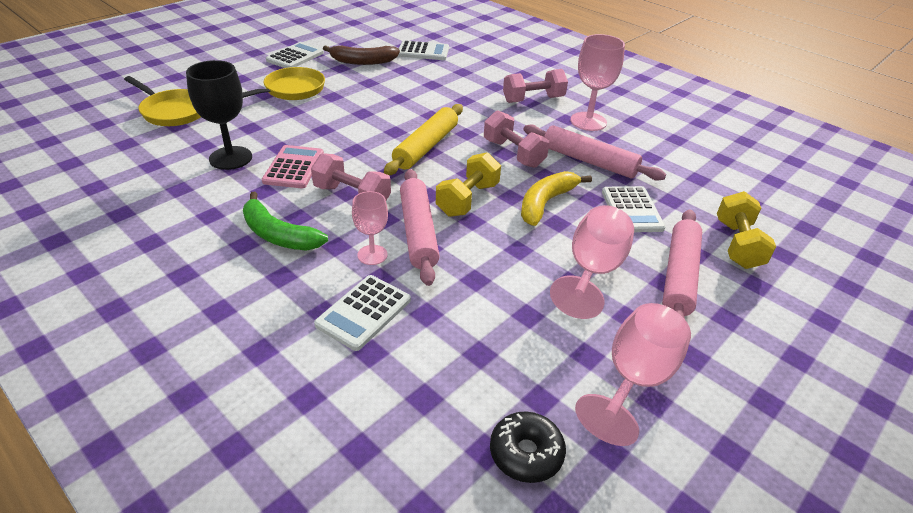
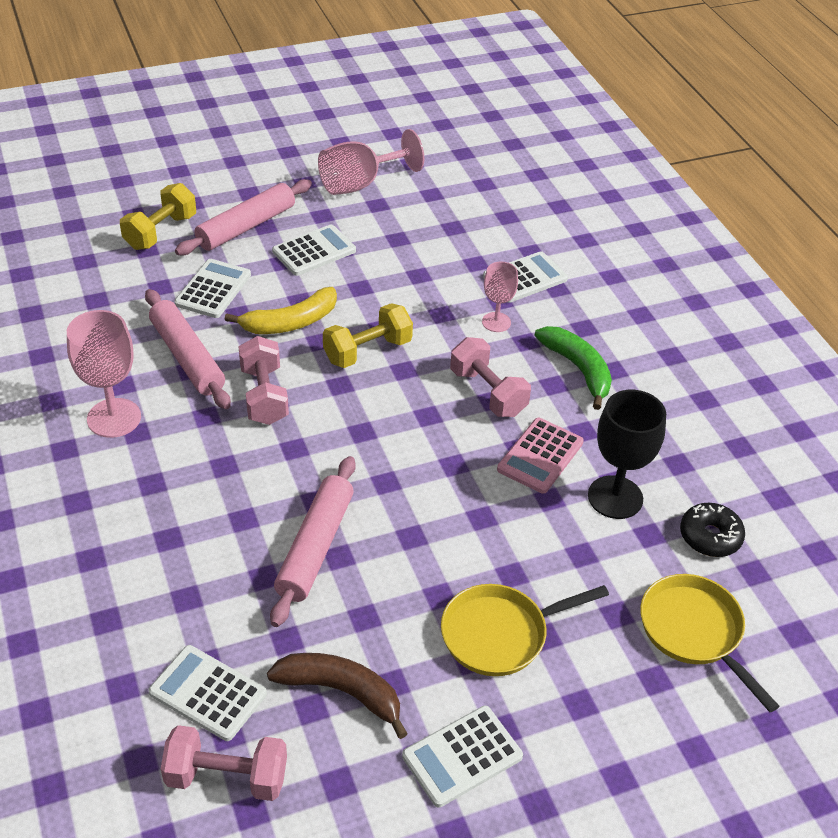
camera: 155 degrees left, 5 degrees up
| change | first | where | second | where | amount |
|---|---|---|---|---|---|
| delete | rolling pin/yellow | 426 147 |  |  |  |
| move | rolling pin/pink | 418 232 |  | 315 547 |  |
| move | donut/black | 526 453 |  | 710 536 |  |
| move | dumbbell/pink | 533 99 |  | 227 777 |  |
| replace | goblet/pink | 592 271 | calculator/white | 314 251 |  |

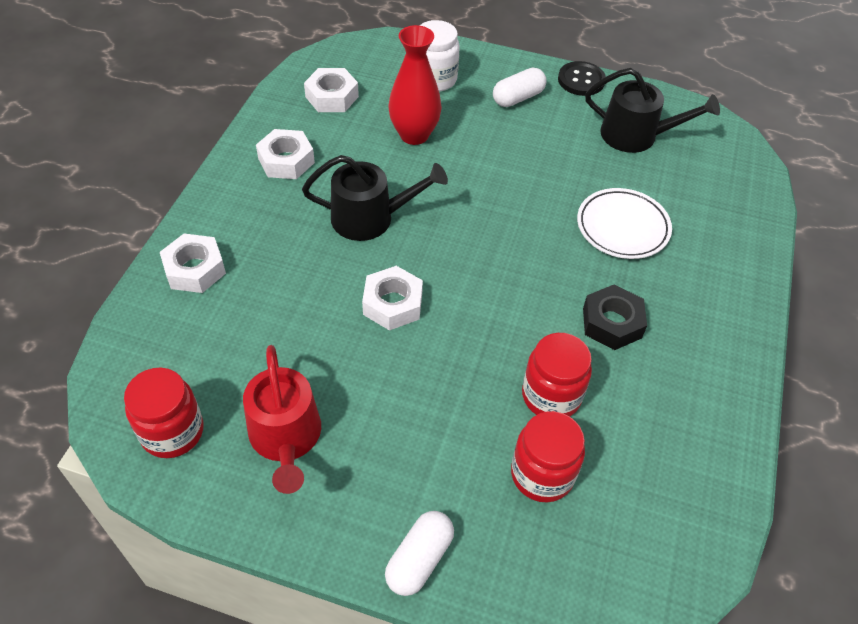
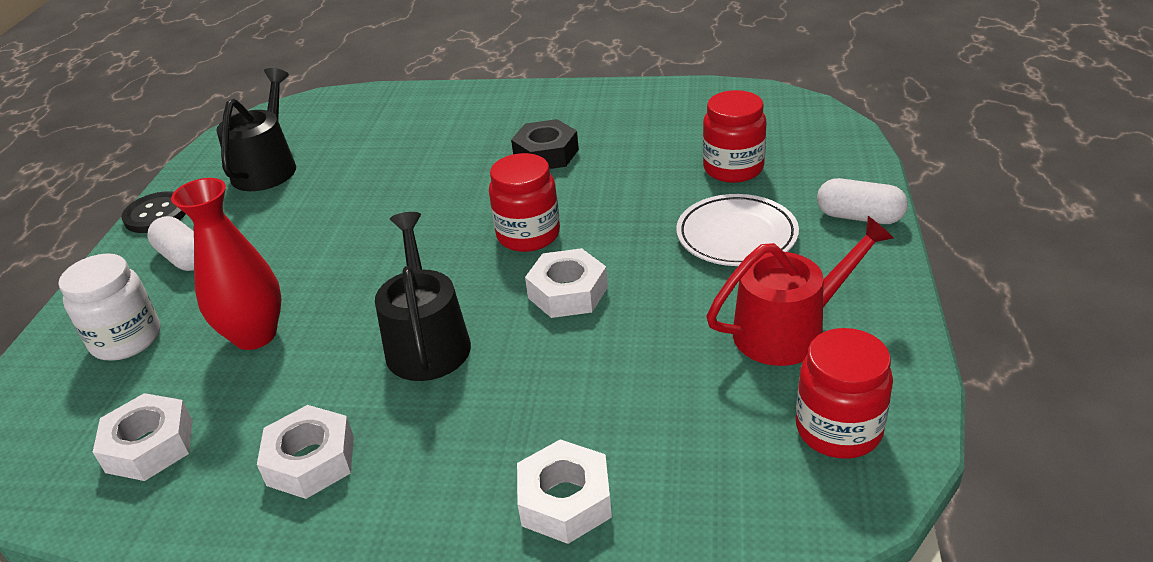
camera: 95 degrees left, 15 degrees down
| change | first | where | second | where | amount |
|---|---|---|---|---|---|
| move | jar/red | 551 396 |  | 528 235 |  |
| move | plate/white | 622 227 |  | 736 236 |  |

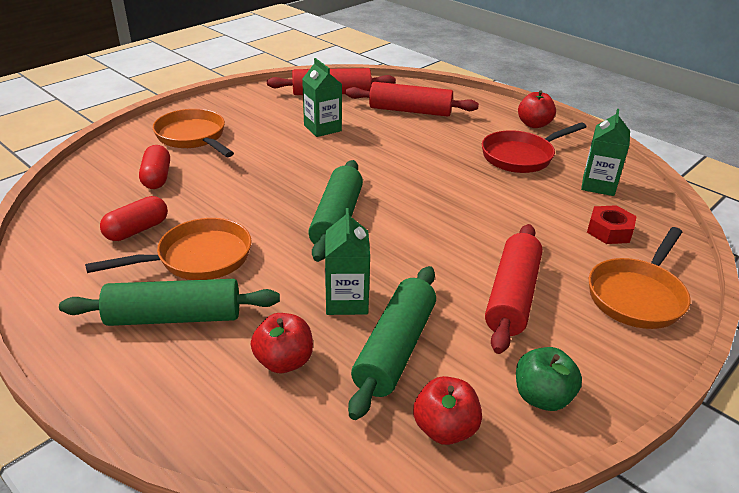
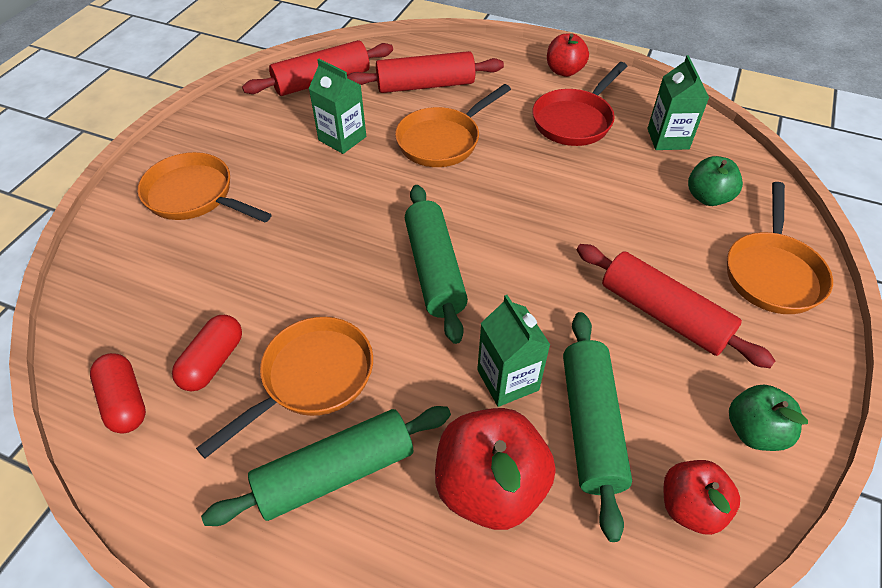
camera: 20 degrees left, 15 degrees up
| change | first | where | second | where | amount |
|---|---|---|---|---|---|
| move | capsule/red | 157 177 |  | 125 401 |  |
| resize | apple/red | 284 361 |  | 490 486 | x1.64 |
| rotate | rolling pin/red | 511 296 |  | 663 314 | 45 degrees counterclockwise |
| replace | nut/red | 609 231 | apple/green | 708 197 |  |
| insert |  |  | pan/orange | 442 141 |  |

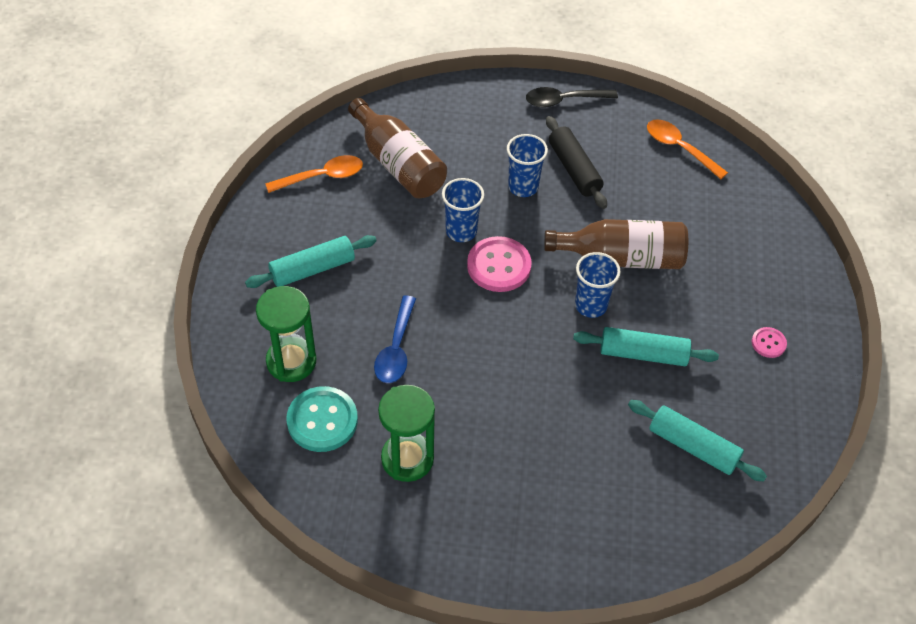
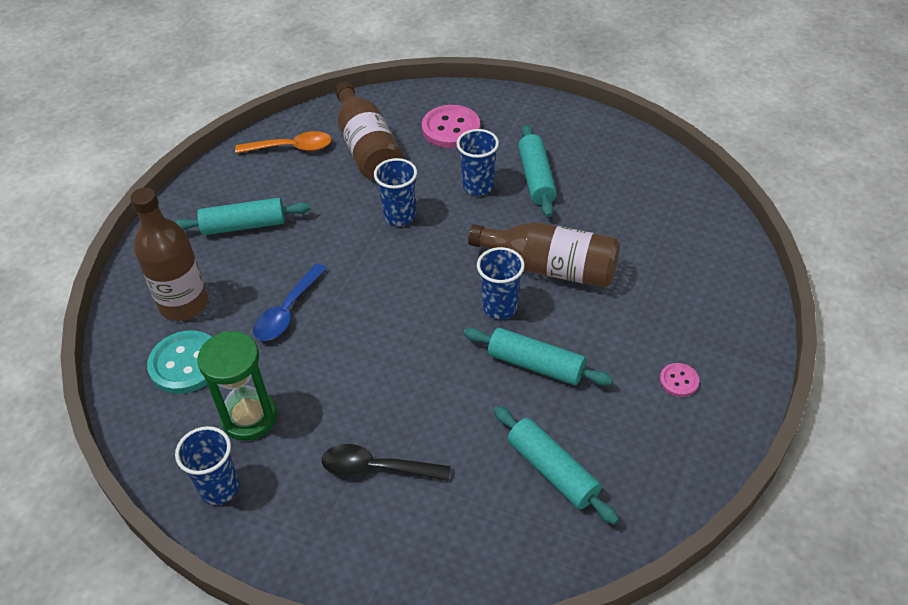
camera: 20 degrees right, 5 degrees down
| change | first | where | second | where | amount |
|---|---|---|---|---|---|
| replace | hourglass/green | 291 361 | bottle/brown | 184 304 |  |
| move | button/pink | 499 266 |  | 451 128 |  |
| move | spoon/black | 564 100 |  | 376 468 |  |
| recolor | rolling pin/black | 574 169 | rolling pin/turquoise | 536 178 |  |
| delete | spoon/orange | 679 148 |  |  |  |
| insert |  |  | cup/blue | 219 488 |  |

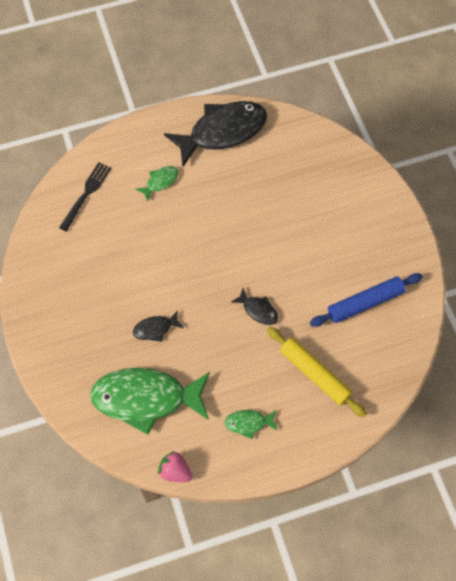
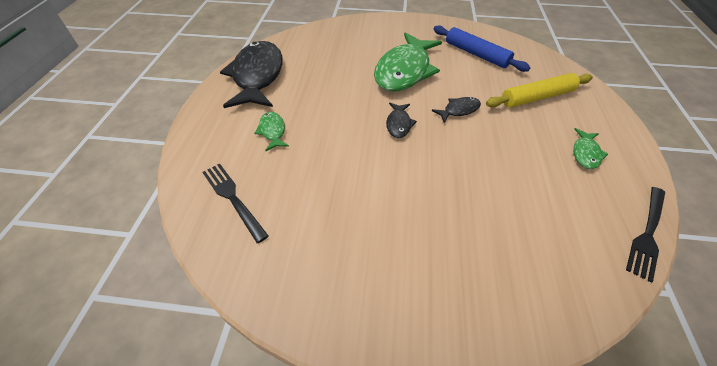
camera: 65 degrees left, 15 degrees down
| change | first | where | second | where | amount |
|---|---|---|---|---|---|
| move | fish/green | 146 398 |  | 404 71 |  |
| move | fish/black | 155 328 |  | 398 124 |  |
| replace | strawberry/pink | 175 471 | fork/black | 647 233 |  |
| rotate | rolling pin/blue | 365 303 |  | 476 54 | 45 degrees counterclockwise |

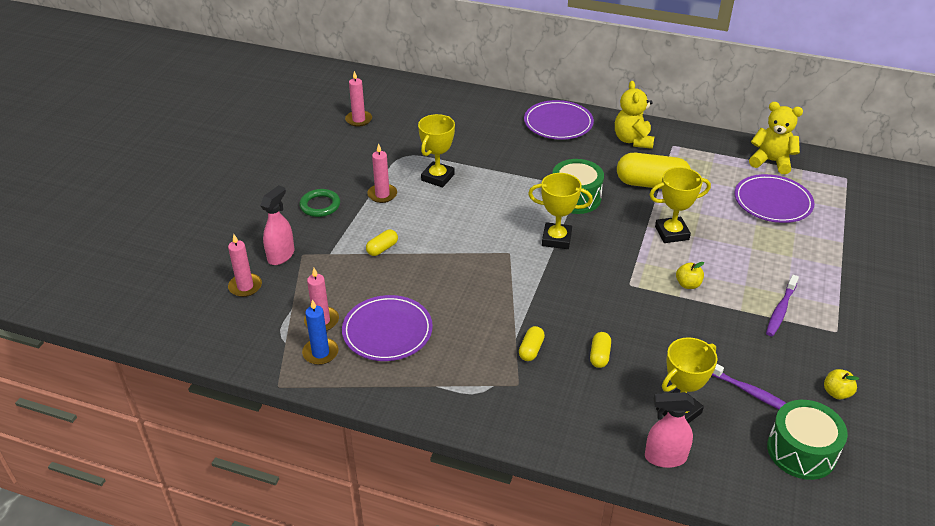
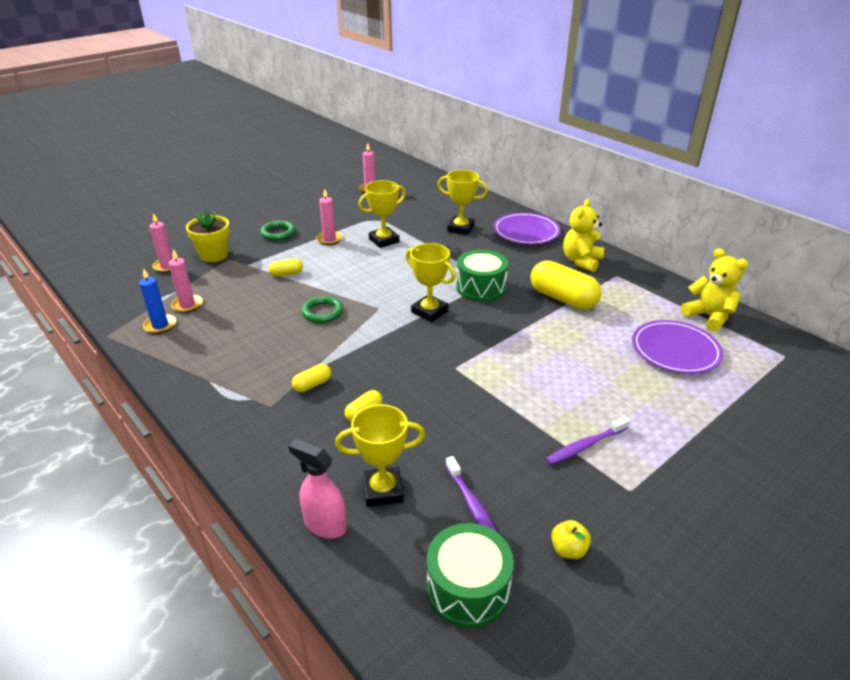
camera: 30 degrees right, 5 degrees down
| change | first | where | second | where | amount |
|---|---|---|---|---|---|
| replace | spray bottle/pink | 281 255 | flower pot/yellow | 214 255 |  |
| delete | plate/purple | 387 331 |  |  |  |
| move | trophy/yellow | 671 233 |  | 460 228 |  |
| delete | apple/yellow | 688 284 |  |  |  |
| insert |  |  | ring/green | 322 312 |  |

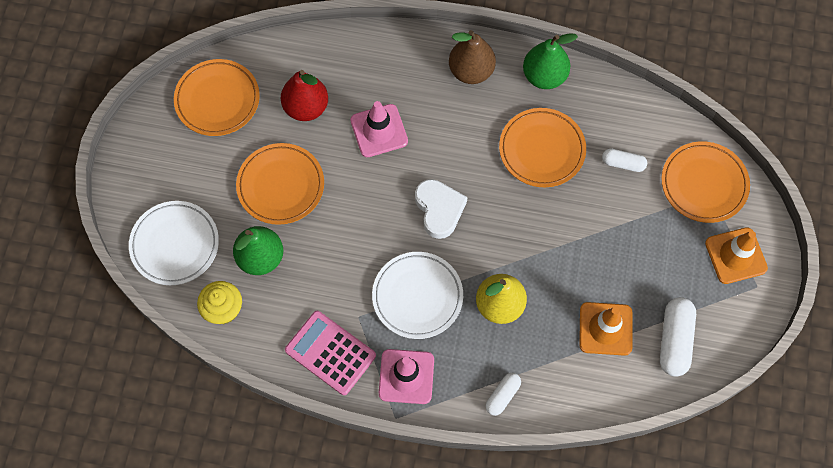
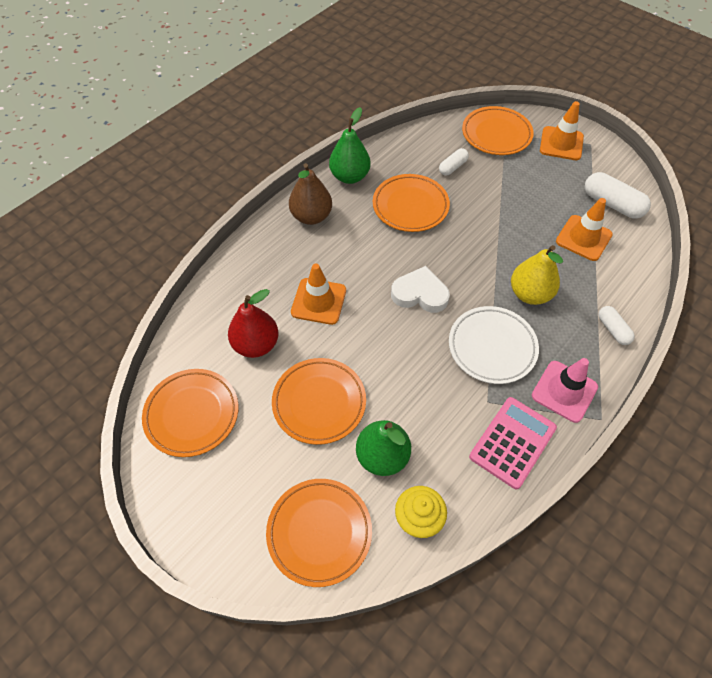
camera: 60 degrees left, 10 degrees down
| change | first | where | second | where | amount |
|---|---|---|---|---|---|
| recolor | plate/white | 175 245 | plate/orange | 319 532 |  |
| rotate | calculator/pink | 330 353 |  | 512 442 | 150 degrees clockwise |
| recolor | traffic cone/pink | 379 131 | traffic cone/orange | 318 301 |  |

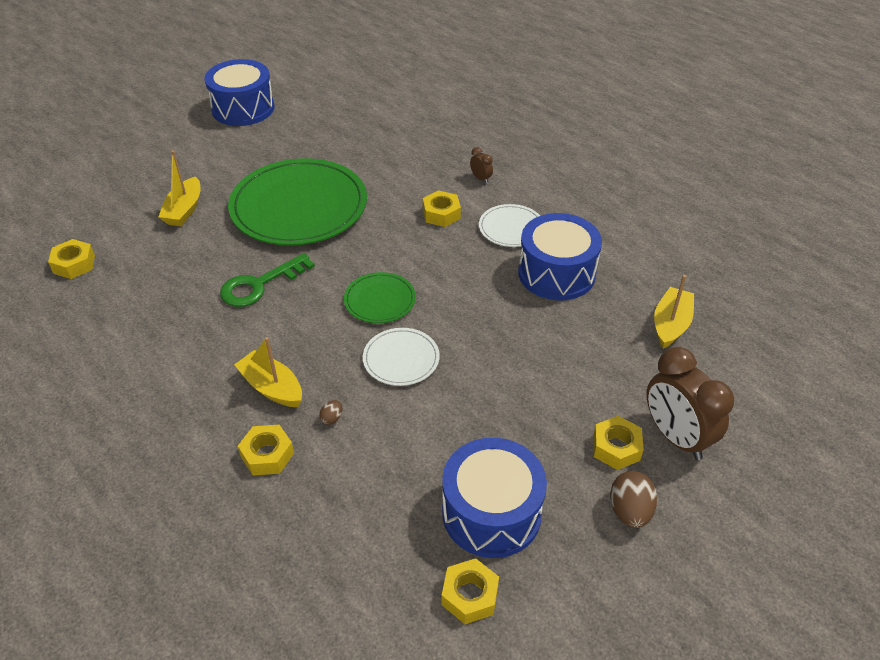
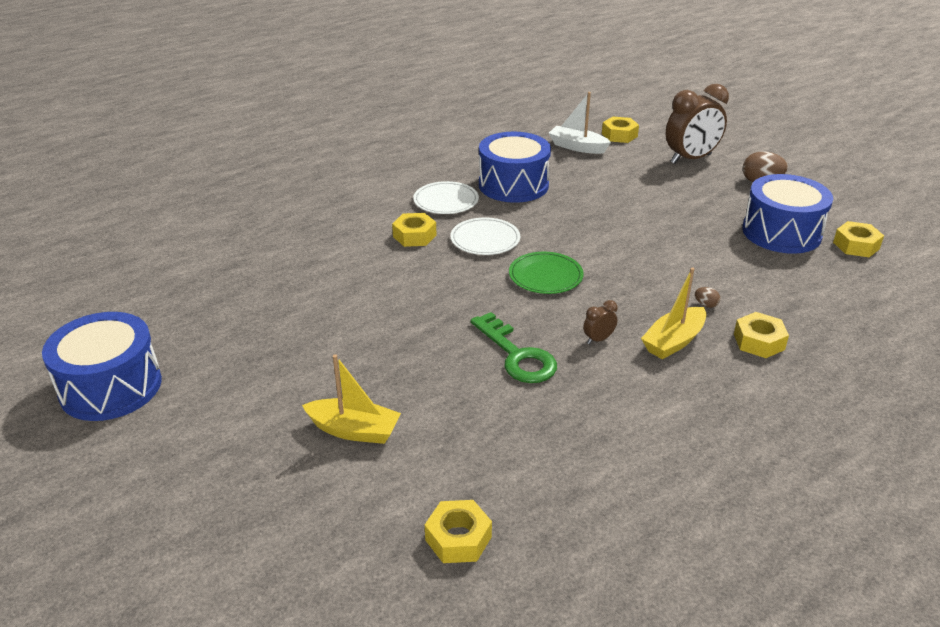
camera: 85 degrees left, 10 degrees down
| change | first | where | second | where | amount |
|---|---|---|---|---|---|
| delete | plate/green | 299 206 |  |  |  |
| move | plate/white | 401 359 |  | 485 239 |  |
| move | clock/brown | 481 178 |  | 598 339 |  |
| move | nut/yellow | 616 448 |  | 619 135 |  |
| recolor | boat/yellow | 670 324 | boat/white | 577 147 |  |

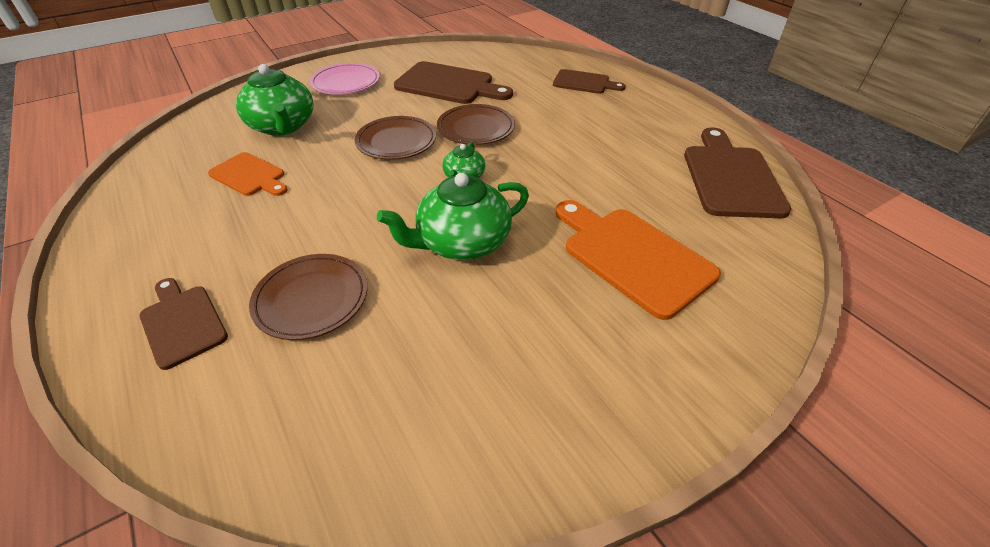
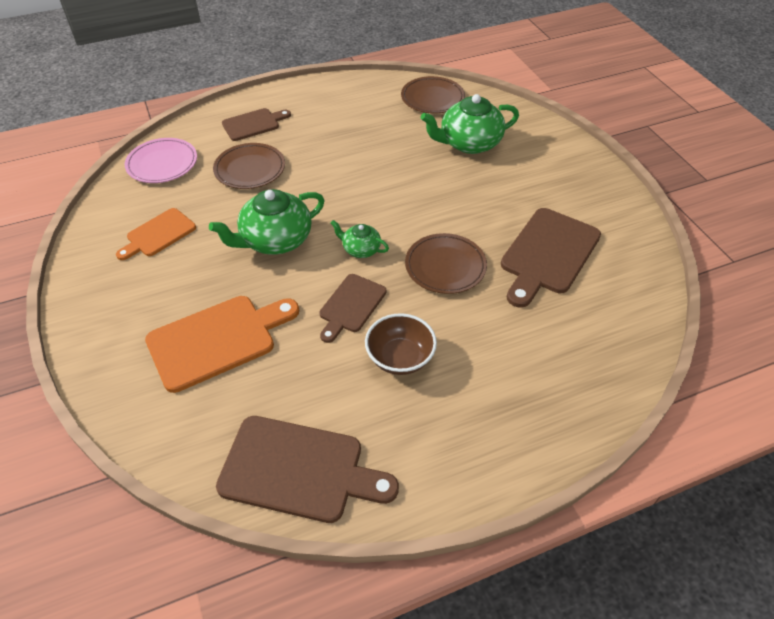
camera: 100 degrees right, 5 degrees up
| change | first | where | second | where | amount |
|---|---|---|---|---|---|
| move | cutting board/orange | 249 176 |  | 158 234 |  |
| move | plate/pink | 346 83 |  | 162 164 |  |
| move | plate/brown | 396 141 |  | 432 98 |  |
| rotate | teapot/green | 462 242 |  | 275 240 | 105 degrees counterclockwise |
| move | cutting board/brown | 584 83 |  | 351 306 |  |
| insert |  |  | bowl/brown | 400 358 |  |

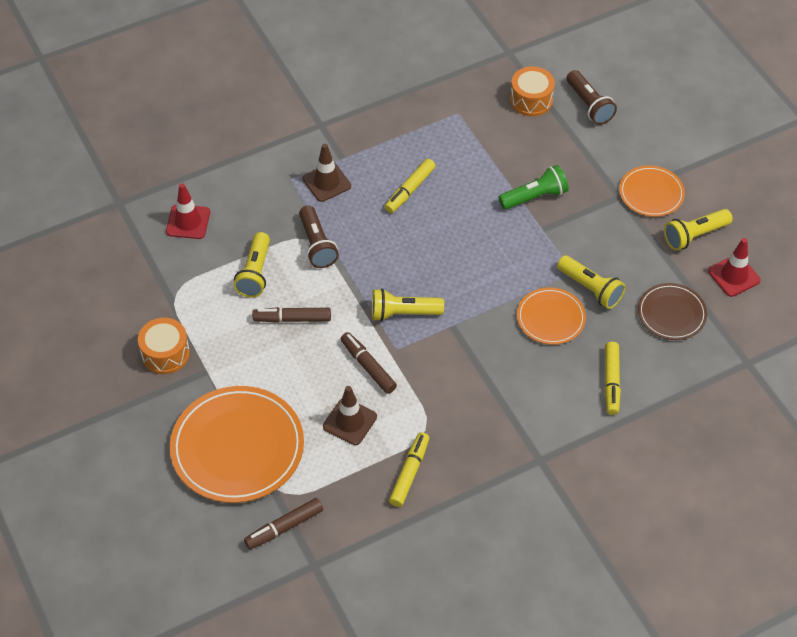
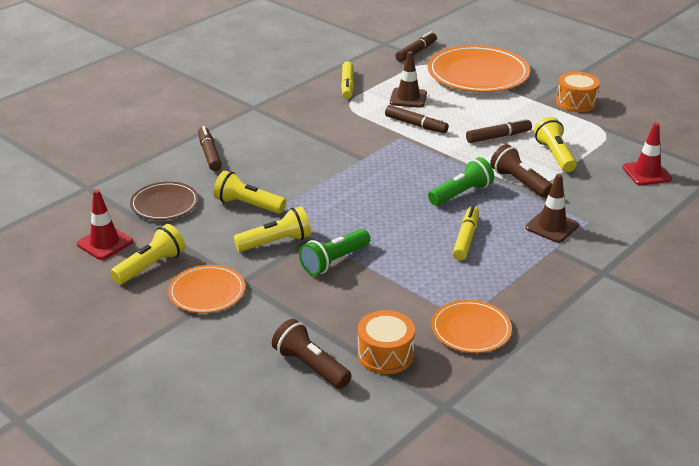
camera: 160 degrees right, 20 degrees down
| change | first | where | second | where | amount |
|---|---|---|---|---|---|
| move | flashlight/yellow | 403 313 |  | 276 242 |  |
| move | plate/orange | 550 318 |  | 471 330 |  |
| recolor | marker/yellow | 611 382 | marker/brown | 209 154 |  |
| insert |  |  | flashlight/green | 461 194 |  |

